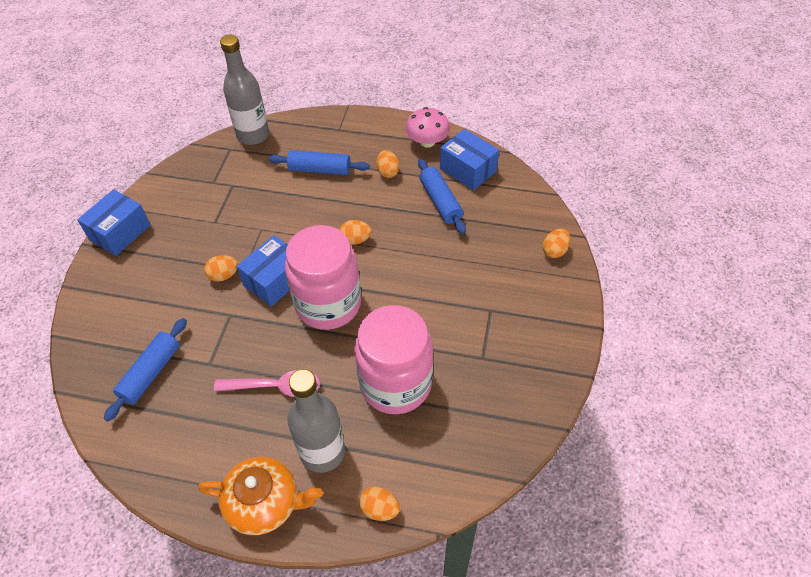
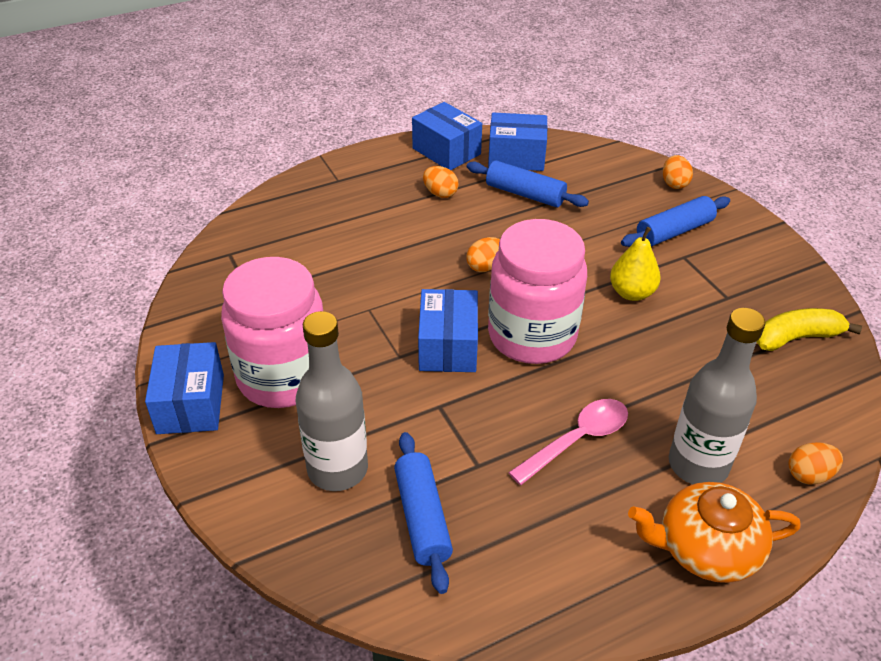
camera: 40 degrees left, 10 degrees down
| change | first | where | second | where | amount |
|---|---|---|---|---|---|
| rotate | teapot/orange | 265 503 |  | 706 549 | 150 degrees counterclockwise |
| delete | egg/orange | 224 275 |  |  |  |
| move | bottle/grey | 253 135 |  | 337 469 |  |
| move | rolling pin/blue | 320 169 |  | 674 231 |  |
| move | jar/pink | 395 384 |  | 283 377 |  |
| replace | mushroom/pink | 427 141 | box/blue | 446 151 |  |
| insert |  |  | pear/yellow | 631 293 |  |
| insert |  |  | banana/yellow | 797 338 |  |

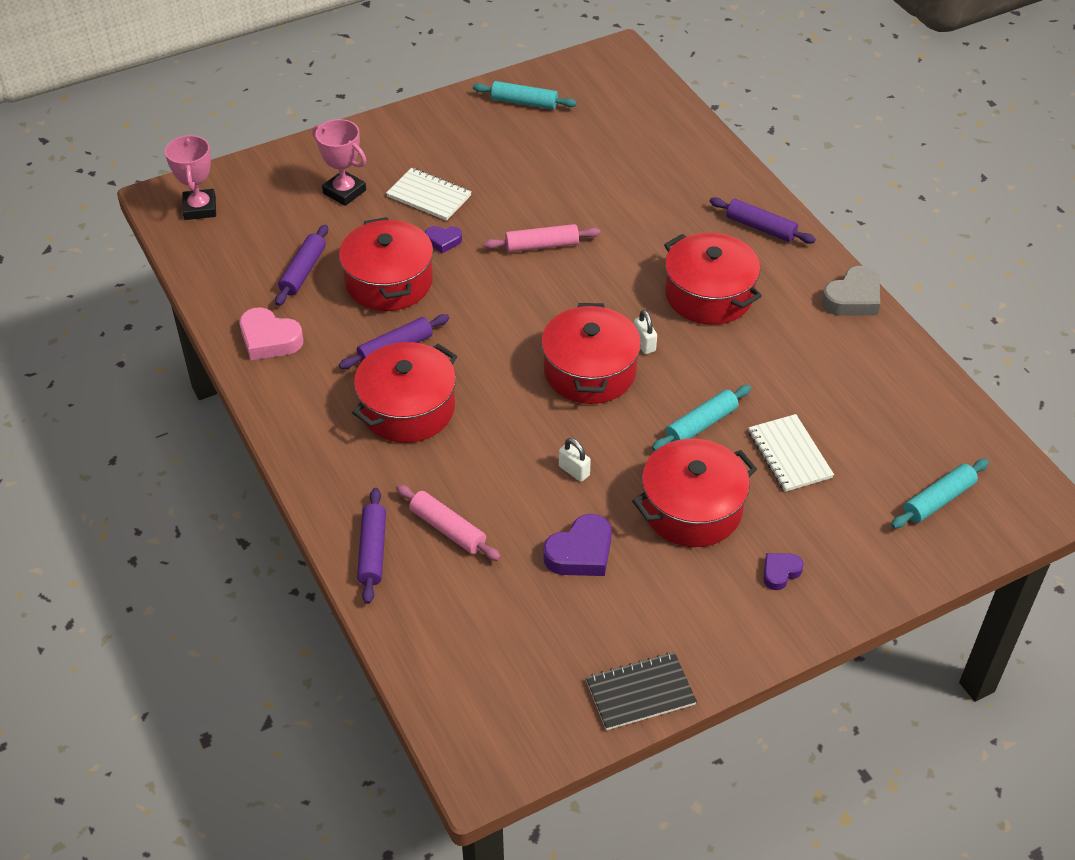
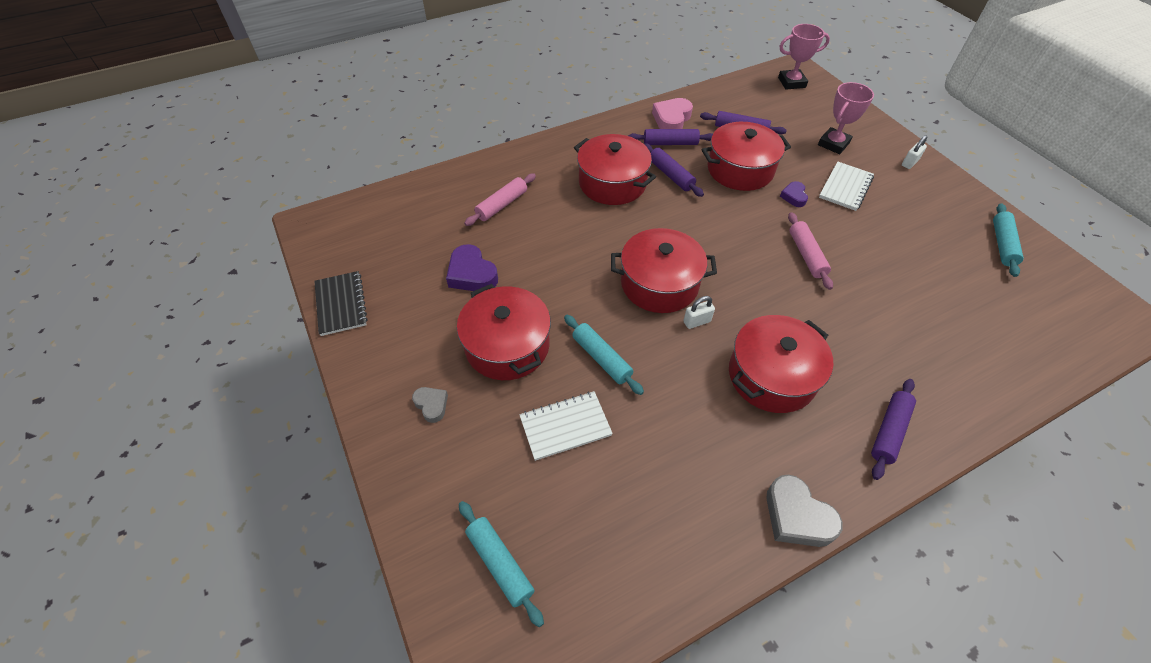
camera: 90 degrees right, 5 degrees up
| change | first | where | second | where | amount |
|---|---|---|---|---|---|
| move | rolling pin/purple | 372 551 |  | 670 143 |  |
| move | padlock/white | 574 471 |  | 909 163 |  |
| recolor | heart/purple | 780 572 | heart/grey | 431 405 |  |

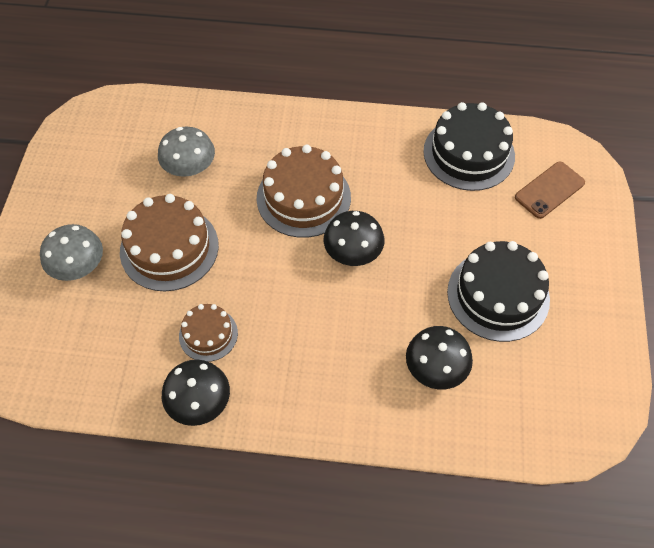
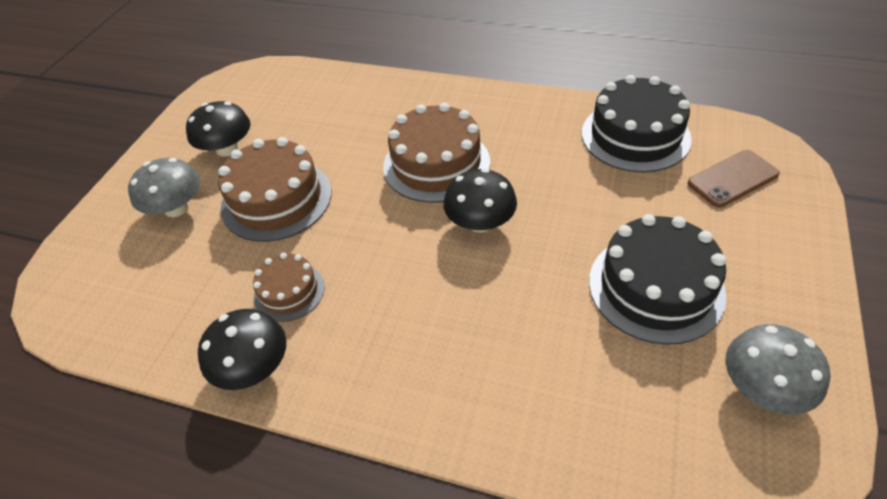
camera: 15 degrees right, 10 degrees down
| change | first | where | second | where | amount |
|---|---|---|---|---|---|
| move | mushroom/grey | 189 167 |  | 762 387 |  |
| move | mushroom/black | 435 368 |  | 227 149 |  |

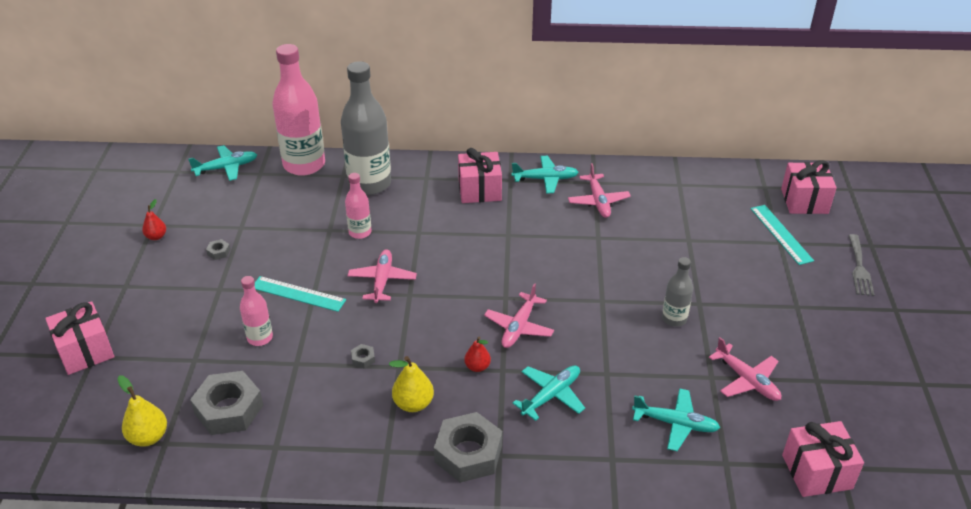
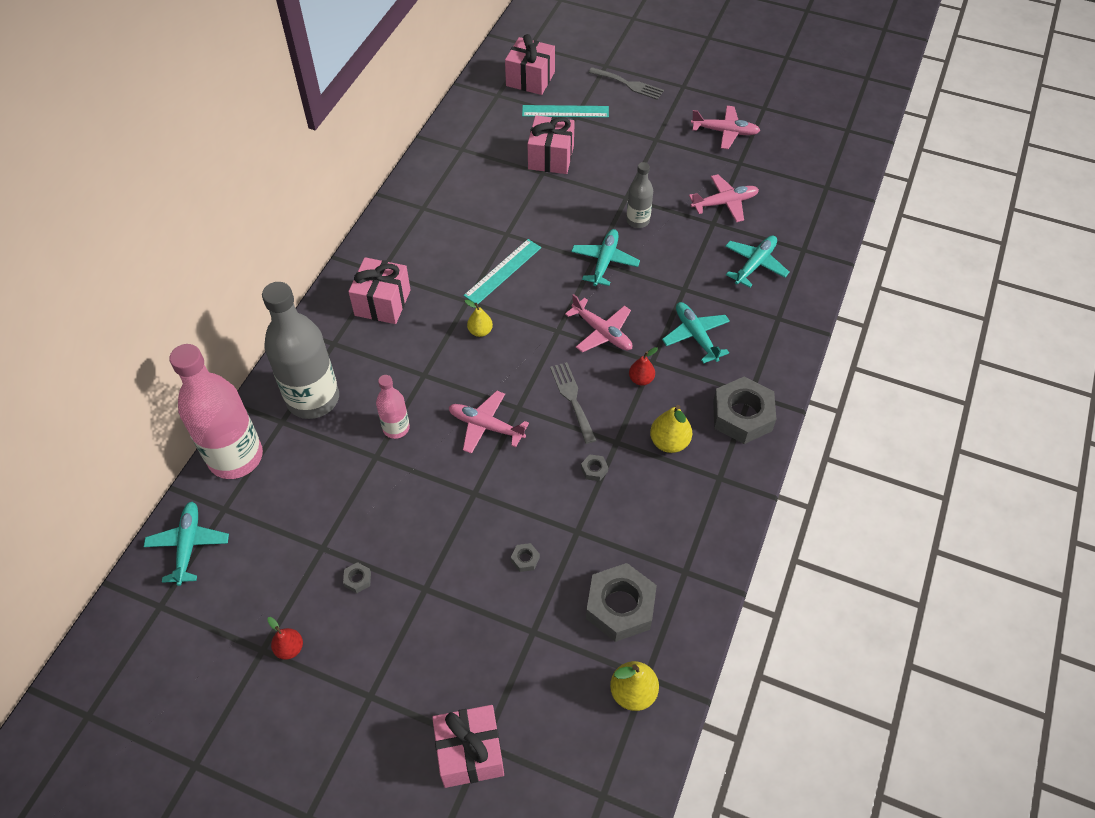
camera: 70 degrees left, 15 degrees up
| change | first | where | second | where | amount |
|---|---|---|---|---|---|
| replace | bottle/pink | 260 338 | nut/grey | 525 559 |  |
| move | ruler/turquoise | 298 294 |  | 503 271 |  |
| move | plane/turquoise | 545 179 |  | 604 262 |  |
| move | plane/pink | 598 201 |  | 725 132 |  |
| move | gift/pink | 816 472 |  | 551 157 |  |
| insert |  |  | pear/yellow | 480 331 |  |
| insert |  |  | fork/grey | 572 399 |  |

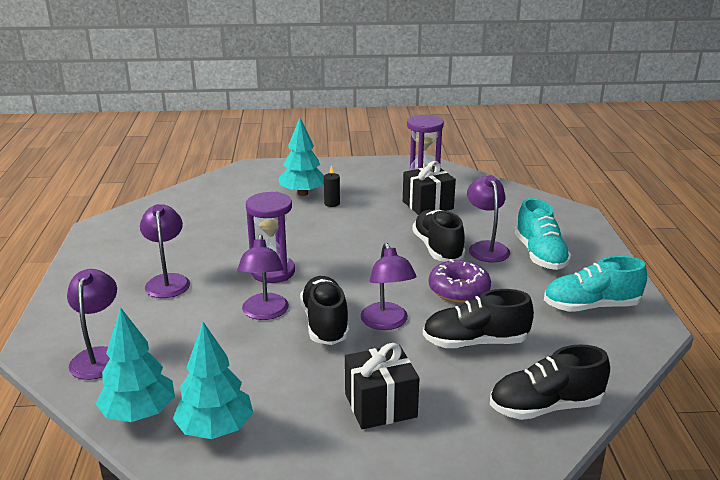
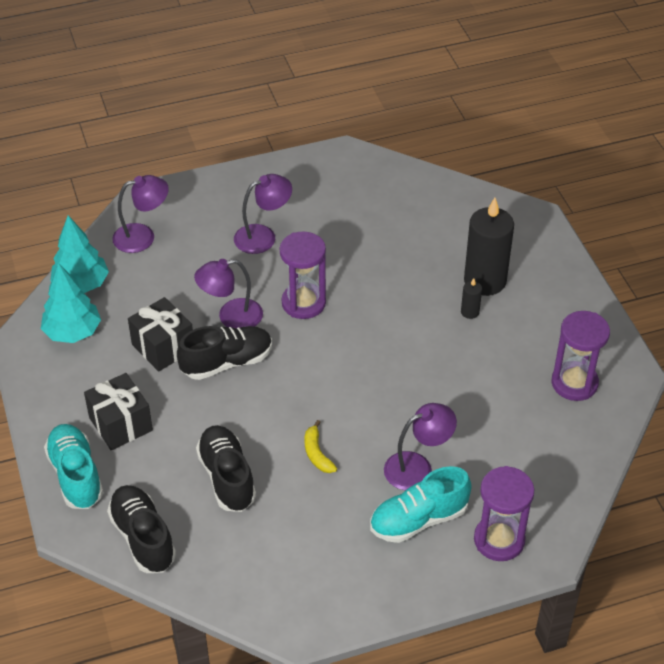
camera: 75 degrees right, 20 degrees up
| change | first | where | second | where | amount |
|---|---|---|---|---|---|
| replace | tree/turquoise | 302 193 | candle/black | 485 281 |  |
| delete | lamp/purple | 387 323 |  |  |  |
| move | gift/black | 427 205 |  | 163 347 |  |
| delete | shoe/black | 438 249 |  |  |  |
| replace | donut/purple | 459 290 | banana/yellow | 317 453 |  |
| move | shoe/turquoise | 591 306 |  | 76 475 |  |
| insert |  |  | hourglass/purple | 499 540 |  |

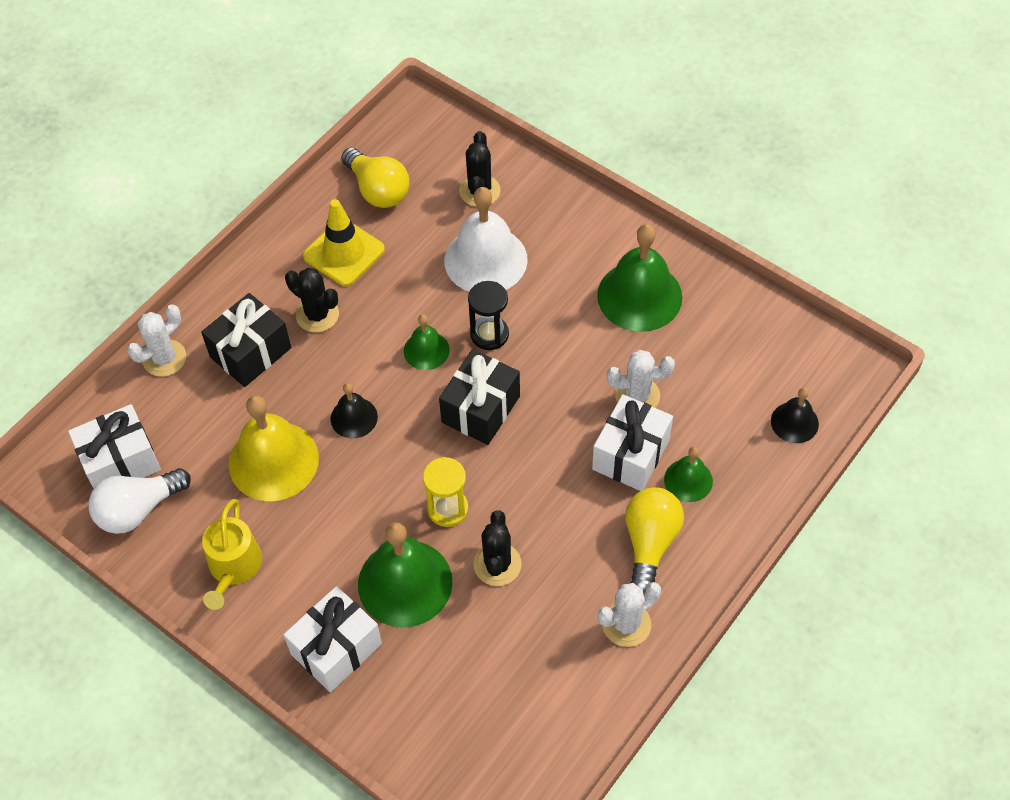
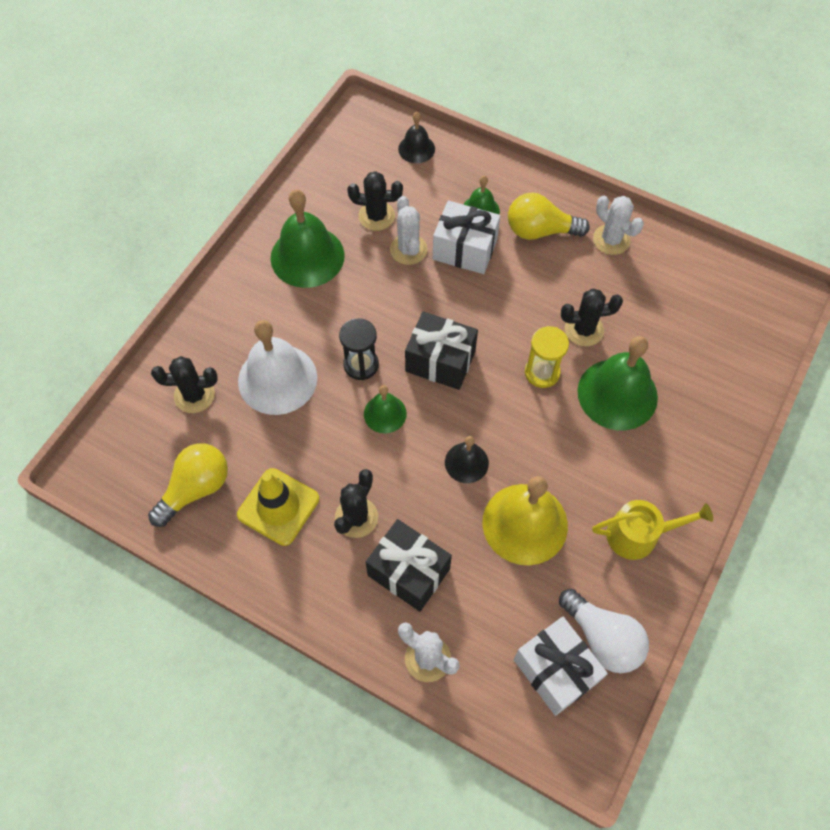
camera: 100 degrees left, 5 degrees up
| change | first | where | second | where | amount |
|---|---|---|---|---|---|
| delete | gift/white | 336 648 |  |  |  |
| insert |  |  | cactus/black | 376 216 |  |

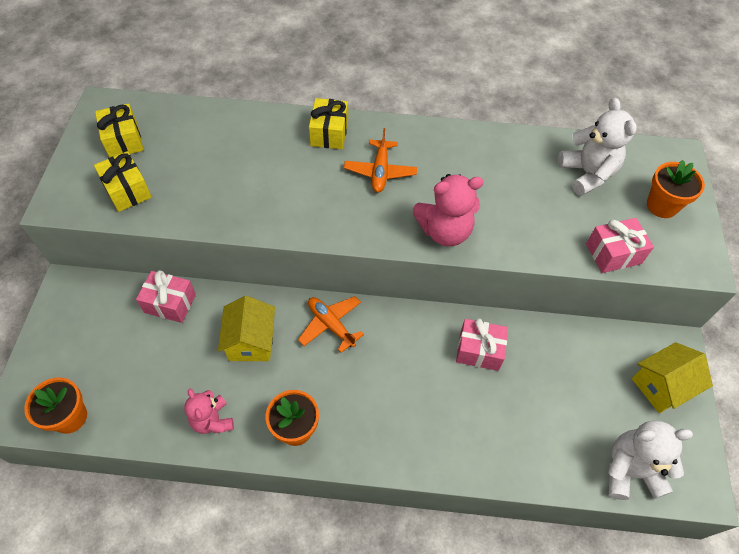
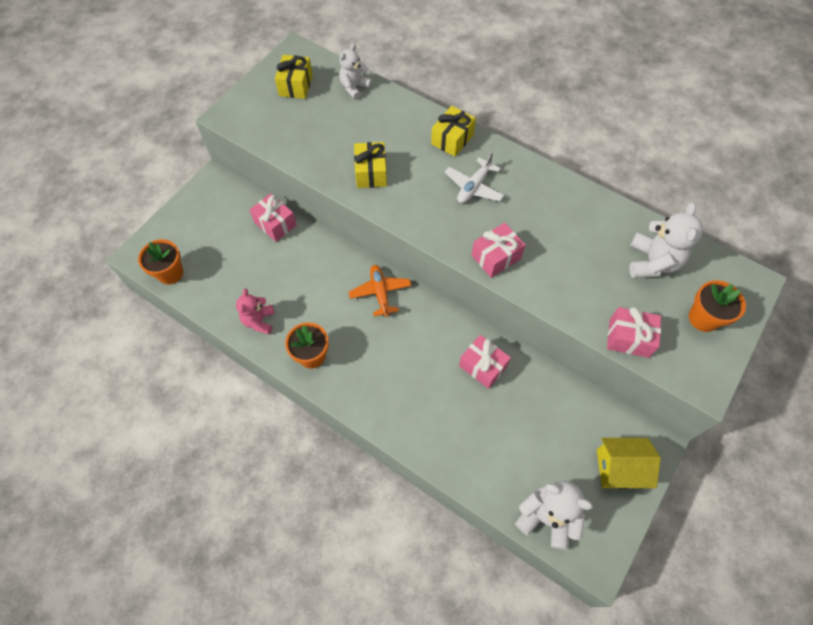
camera: 30 degrees right, 5 degrees up
| change | first | where | second | where | amount |
|---|---|---|---|---|---|
| move | gift/yellow | 127 190 |  | 371 173 |  |
| delete | house/yellow | 251 341 |  |  |  |
| recolor | plane/orange | 380 171 | plane/white | 474 187 |  |
| replace | teddy bear/pink | 444 231 | gift/pink | 496 257 |  |
| insert |  |  | teddy bear/white | 354 87 |  |

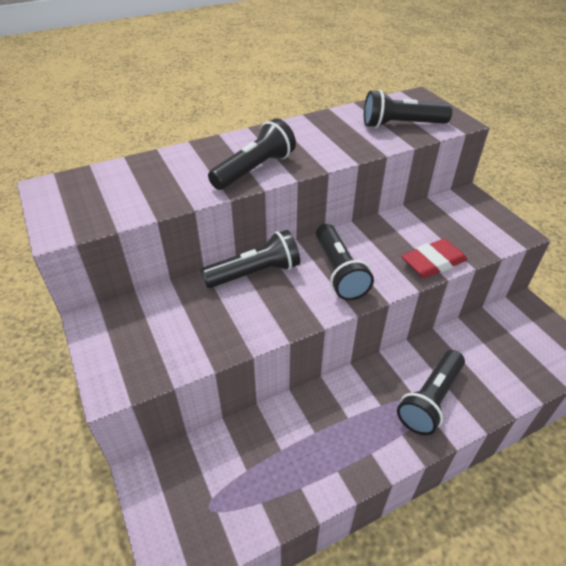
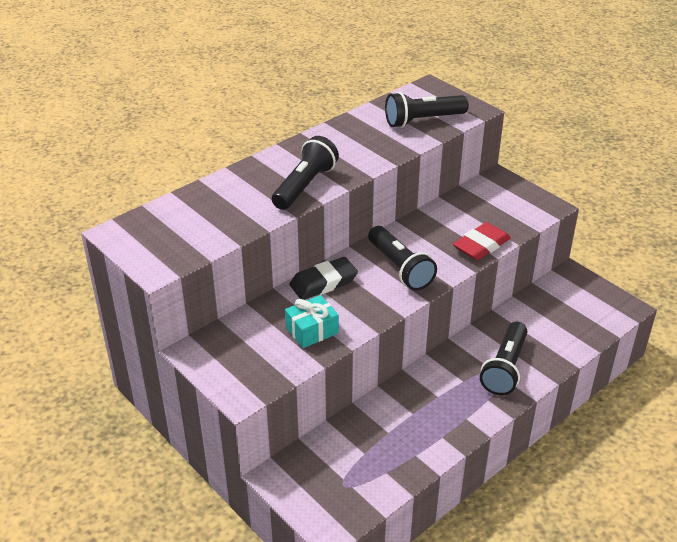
camera: 15 degrees left, 5 degrees down
| change | first | where | second | where | amount |
|---|---|---|---|---|---|
| replace | flashlight/black | 255 273 | eraser/black | 323 282 |  |
| insert |  |  | gift/turquoise | 312 330 |  |

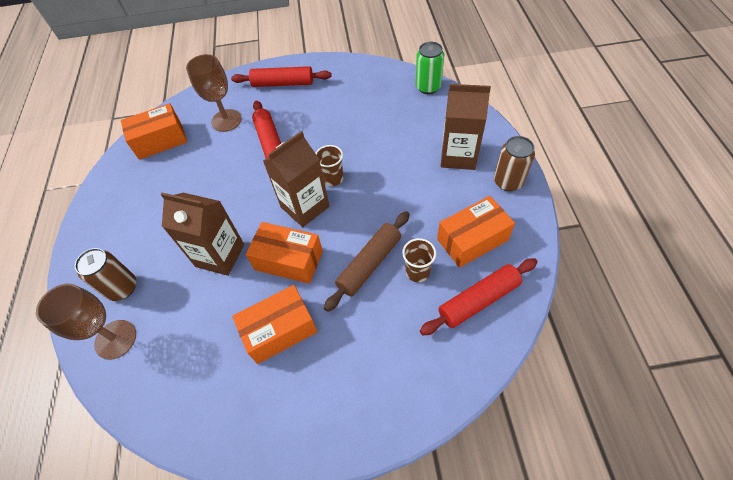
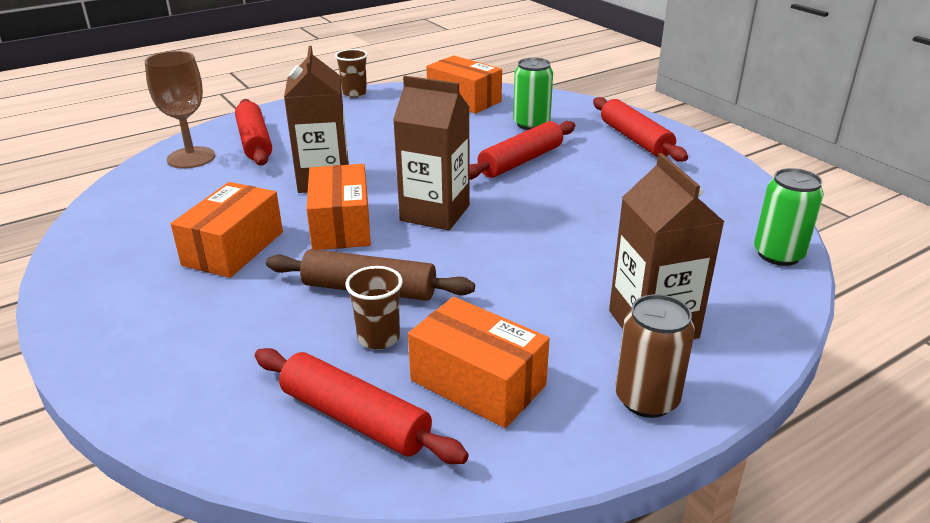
camera: 60 degrees right, 25 degrees down
| change | first | where | second | where | amount |
|---|---|---|---|---|---|
| replace | can/brown | 122 288 | rolling pin/red | 254 142 |  |
| replace | goblet/brown | 226 120 | can/green | 531 124 |  |
| rotate | box/orange | 279 330 |  | 233 248 | 75 degrees clockwise |
| move | cup/brown | 333 178 |  | 354 93 |  |

